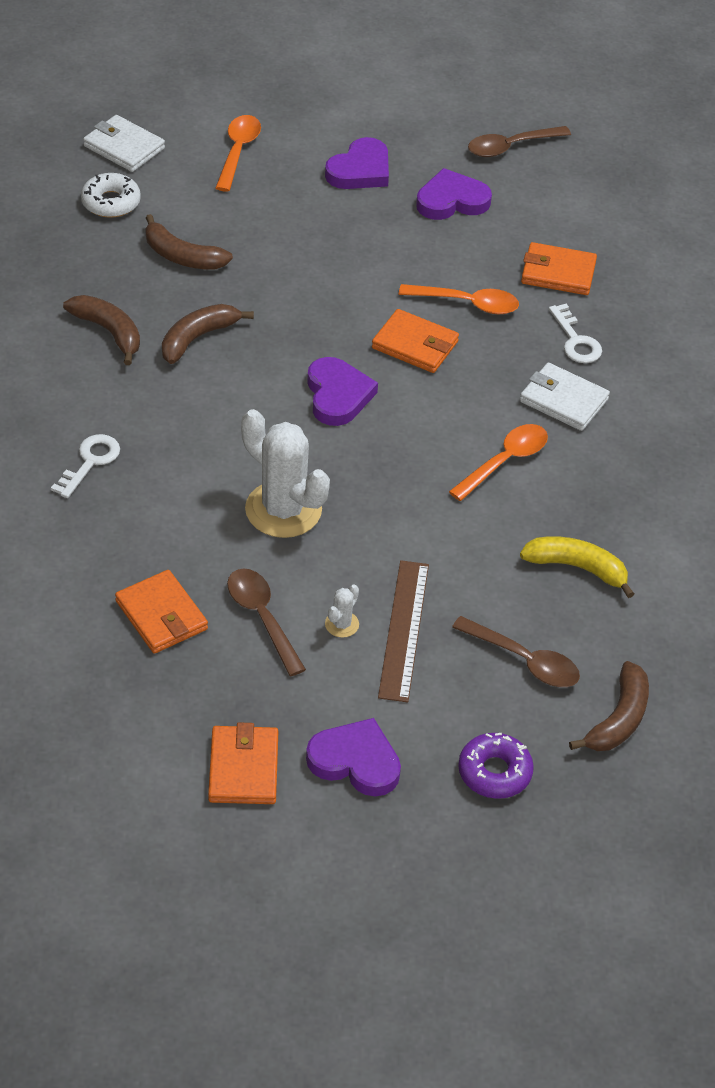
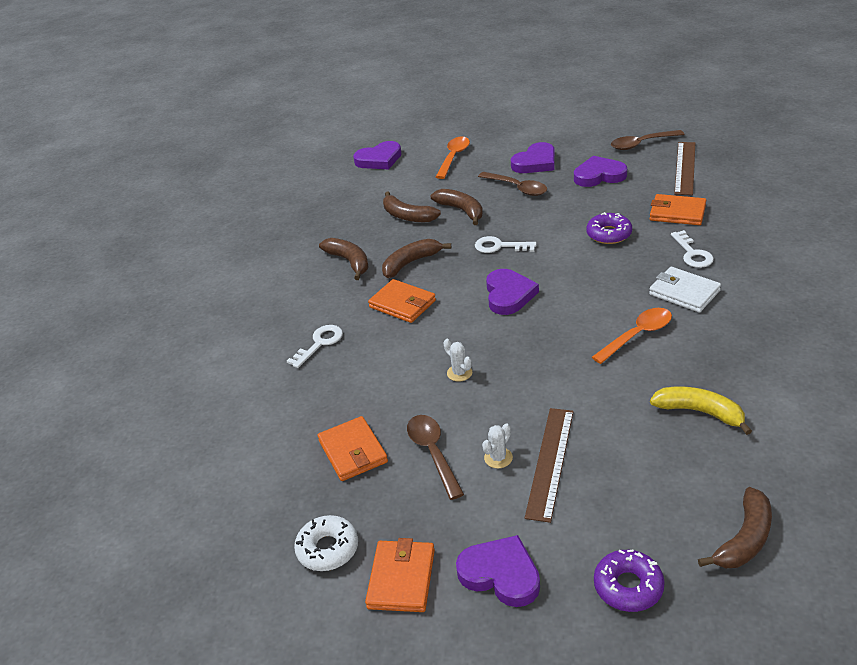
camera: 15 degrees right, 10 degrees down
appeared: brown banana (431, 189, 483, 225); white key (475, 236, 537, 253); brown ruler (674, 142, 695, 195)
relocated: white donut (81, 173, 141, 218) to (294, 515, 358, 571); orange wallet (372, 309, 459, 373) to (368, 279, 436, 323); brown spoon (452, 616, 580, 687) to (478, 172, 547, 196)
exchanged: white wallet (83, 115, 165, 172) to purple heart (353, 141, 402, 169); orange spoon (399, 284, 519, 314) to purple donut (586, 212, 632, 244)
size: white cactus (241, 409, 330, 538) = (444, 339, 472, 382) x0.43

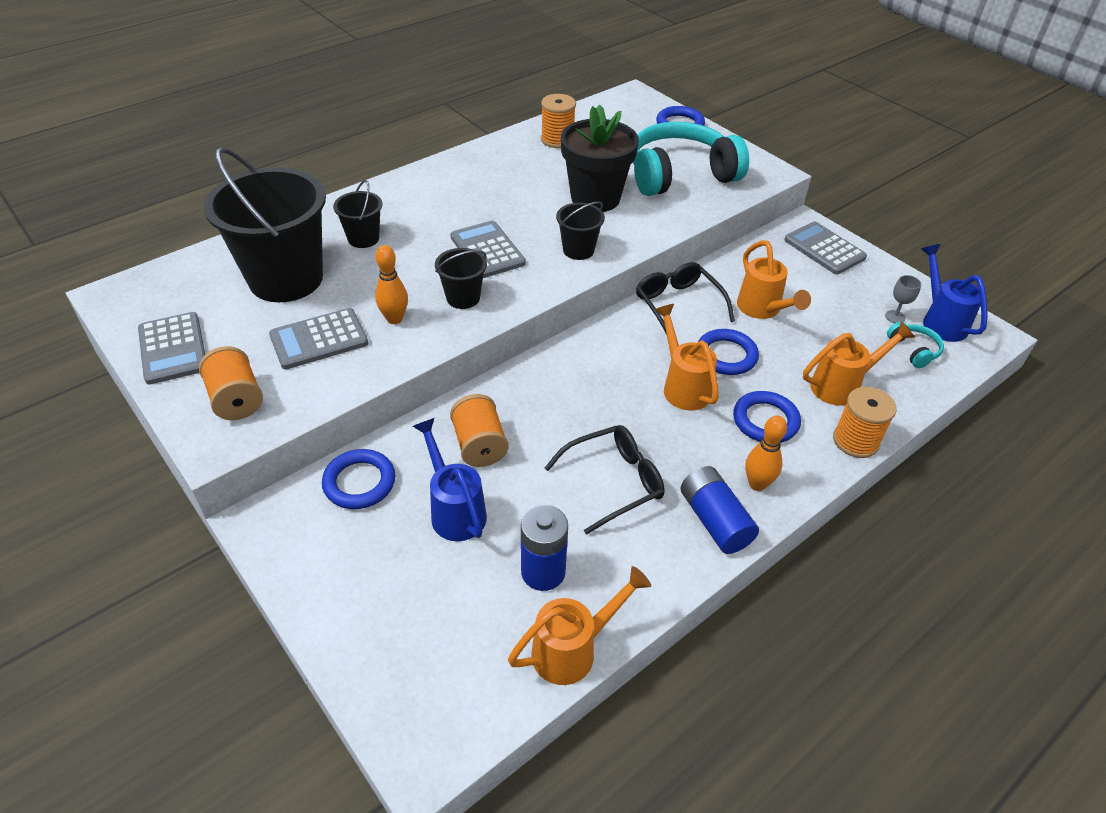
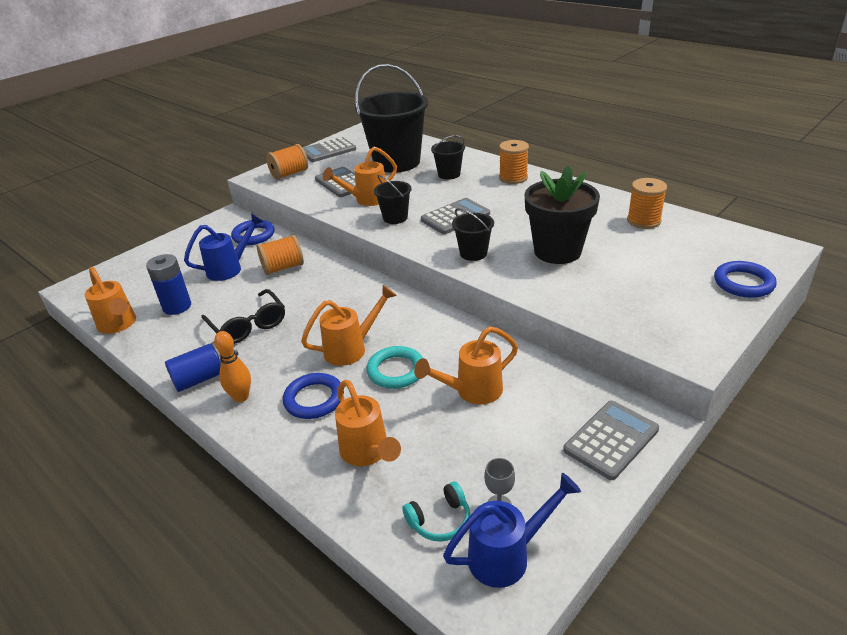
camera: 85 degrees right, 10 degrees down
missing: turquoise headphones (633, 122, 749, 196); black glasses (636, 262, 735, 335)
relocated: orange spool (833, 387, 897, 458) to (499, 140, 529, 184)
exchanged: orange bowling pin (375, 245, 408, 324) to orange watering can (322, 147, 397, 206)
colour: blue ring (698, 329, 759, 375) to turquoise ring (366, 346, 423, 389)

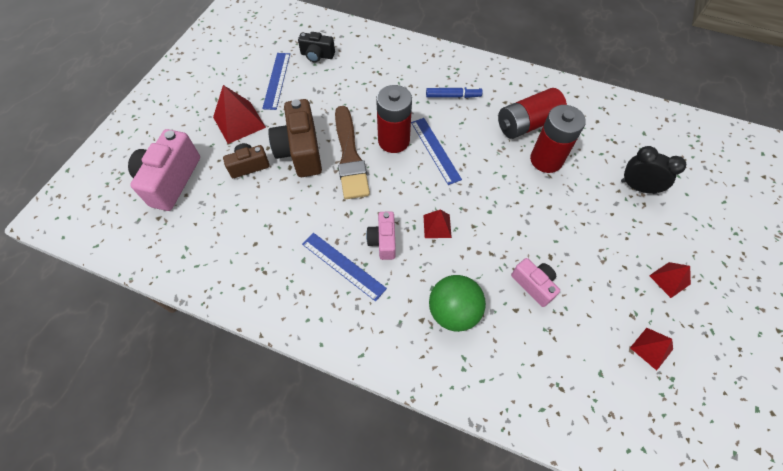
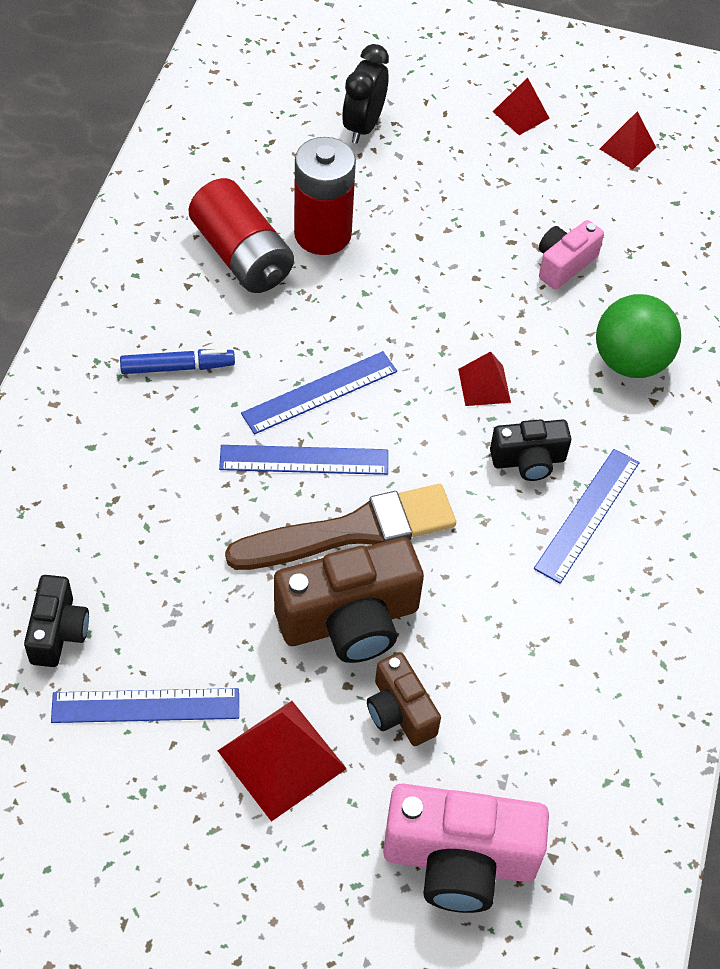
camera: 100 degrees left, 5 degrees down
exchanged: red battery (376, 85, 412, 153) to blue ruler (219, 445, 388, 475)
colour: pink camera (366, 211, 396, 260) to black camera (490, 419, 572, 481)
spun: blue marker (426, 87, 483, 98) = (120, 349, 235, 374) 90 degrees clockwise

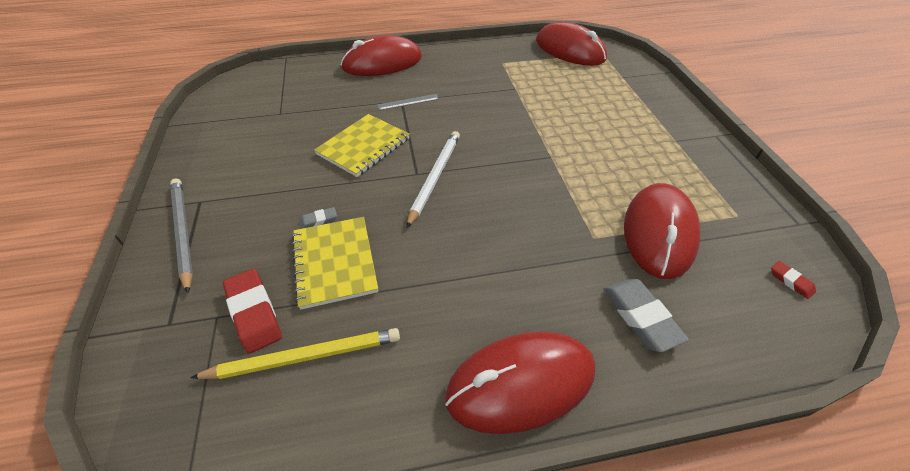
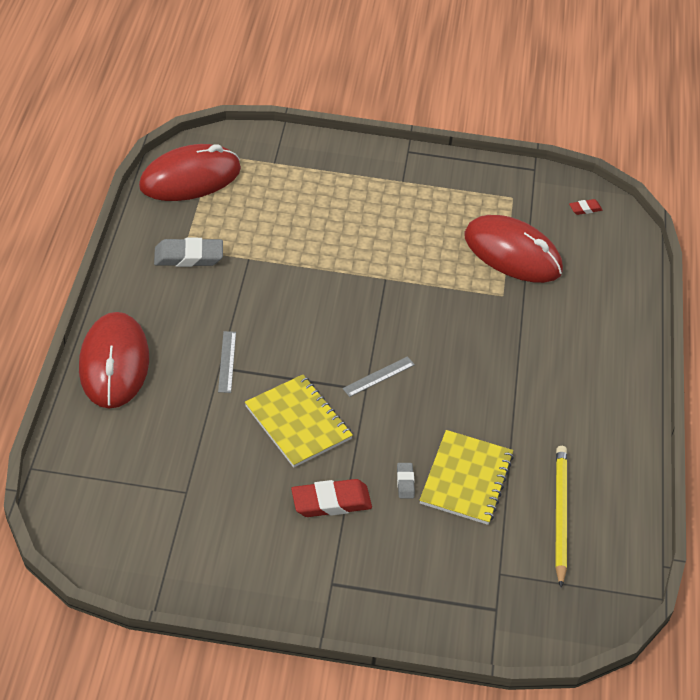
camera: 75 degrees left, 0 degrees up
missing: grey pencil (170, 178, 193, 294); red mouse (445, 331, 595, 434)
relocated: red eraser (223, 269, 282, 354) to (291, 479, 372, 517); grey eraser (604, 279, 689, 352) to (154, 238, 223, 267)
exchanged: white pencil (407, 131, 460, 228) to grey ruler (342, 356, 415, 397)
spun: yellow notebook (292, 217, 378, 310) = (420, 430, 514, 525) 75 degrees counterclockwise

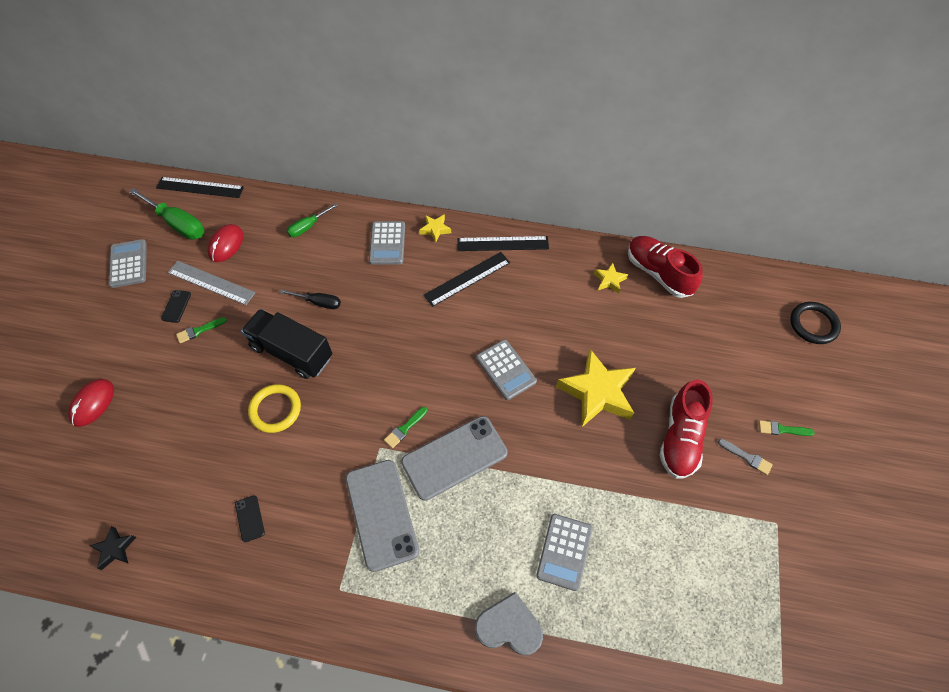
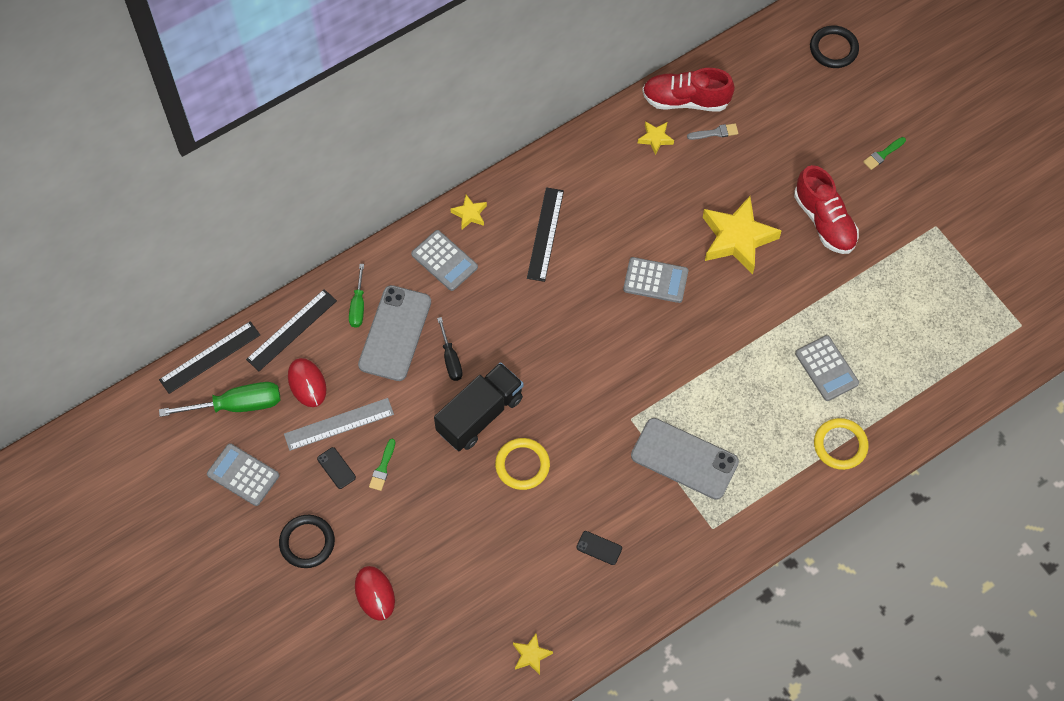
camera: 45 degrees left, 5 degrees up
missing: green brush (384, 407, 427, 448)
appeared: black ring (279, 515, 335, 568)
relocated: grey phone (401, 416, 508, 501) to (358, 285, 431, 381); black ruler (457, 236, 549, 251) to (246, 289, 337, 371); grey brush (718, 439, 773, 475) to (687, 123, 738, 140)
exchanged: grey heart (475, 592, 543, 655) to yellow ring (814, 418, 869, 470)
colour: black star (90, 526, 137, 570) to yellow star (513, 634, 553, 675)
spun: black truck (241, 309, 332, 379) = (434, 362, 523, 451) 150 degrees clockwise; black screwdriver (280, 289, 341, 309) = (437, 317, 463, 381) 105 degrees clockwise

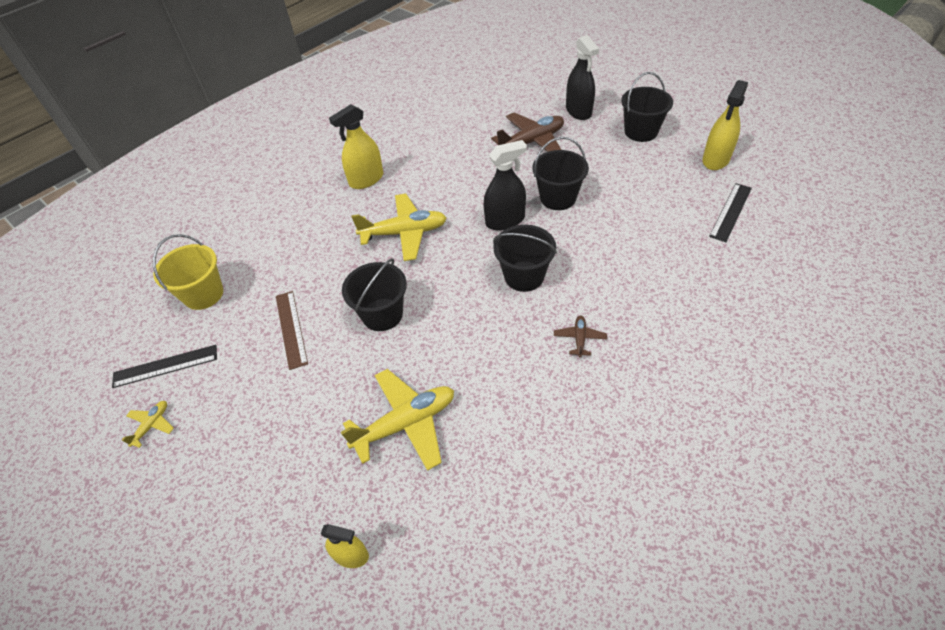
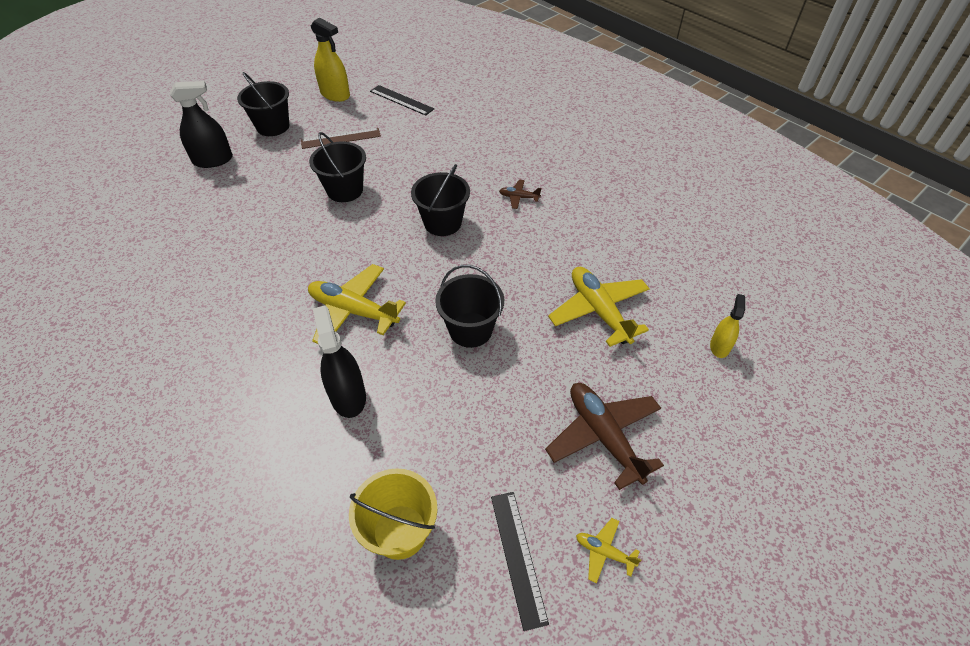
camera: 90 degrees left, 0 degrees up
missing: yellow spray bottle (329, 104, 383, 189)
relocated: brown ruler (276, 291, 308, 370) to (301, 128, 381, 149); black spray bottle (484, 140, 527, 231) to (313, 305, 366, 418); brown plane (491, 112, 564, 152) to (545, 383, 664, 490)
spun: yellow plane (351, 194, 447, 261) = (308, 264, 406, 344) 60 degrees counterclockwise

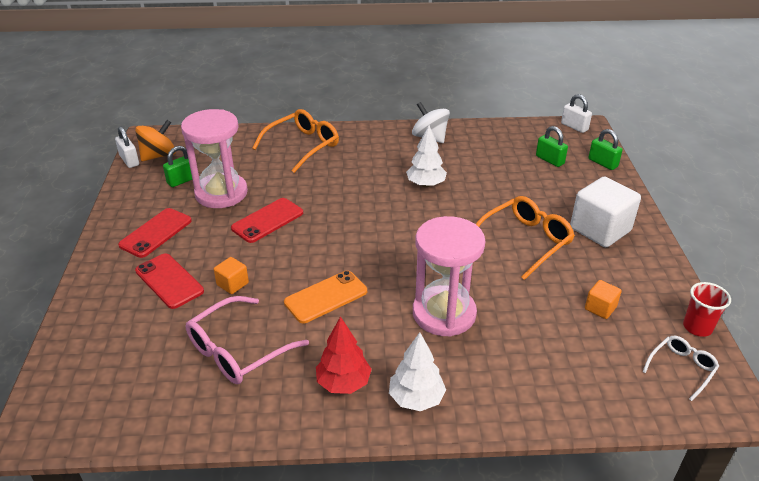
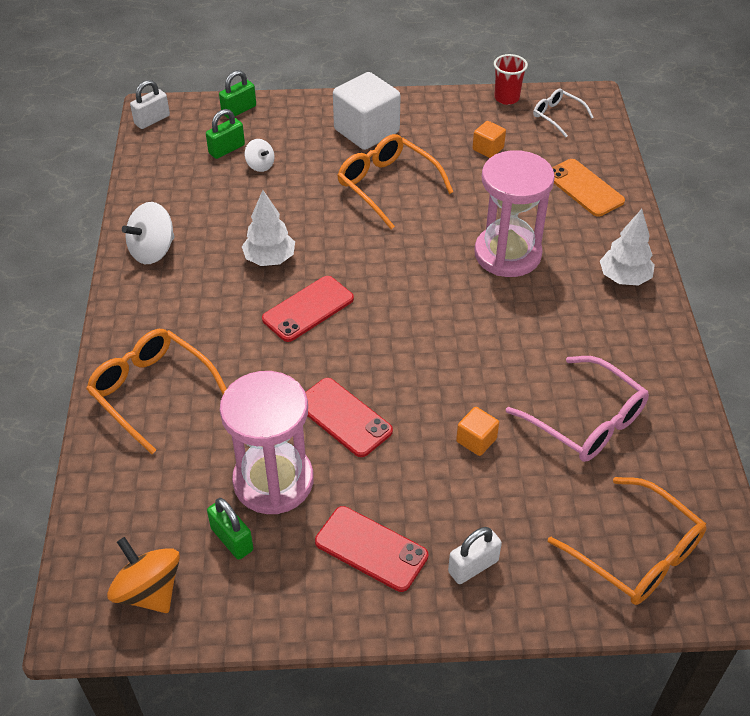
camera: 90 degrees left, 10 degrees up
missing: red tree (316, 316, 372, 394)
appeared: white spinning top (245, 139, 274, 172); orange glasses (548, 477, 707, 605)
relocated: white padlock (115, 126, 139, 168) to (448, 527, 502, 584); red phone (135, 253, 204, 309) to (262, 276, 354, 342); orange phone (284, 271, 367, 323) to (552, 159, 625, 217)

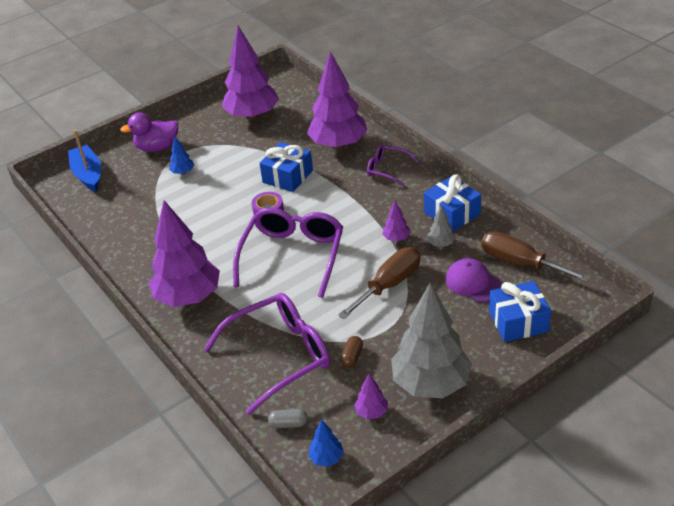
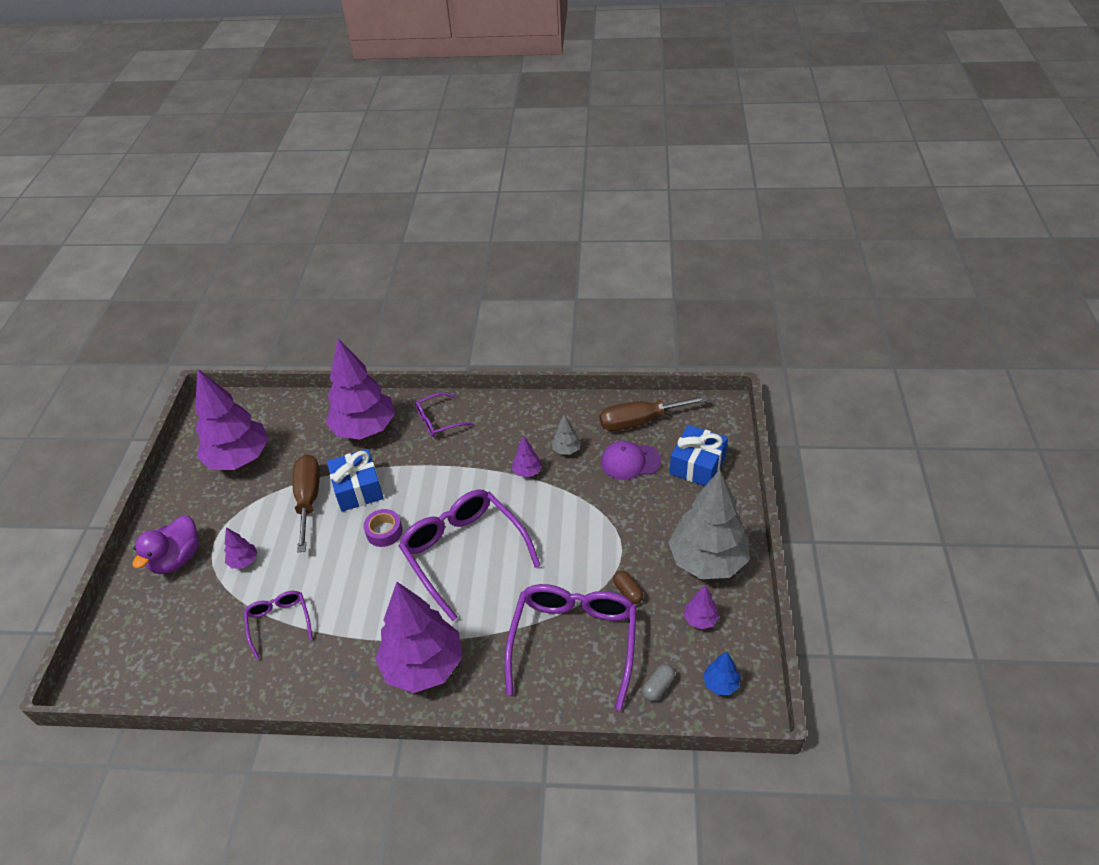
camera: 50 degrees left, 5 degrees up
missing: blue boat (68, 130, 101, 192); blue gift (424, 174, 481, 231)
appeared: purple glasses (244, 591, 313, 659)
relocated: brown screwdriver (338, 247, 420, 319) to (293, 454, 320, 552)
colour: blue tree (169, 136, 194, 175) to purple tree (224, 528, 257, 569)

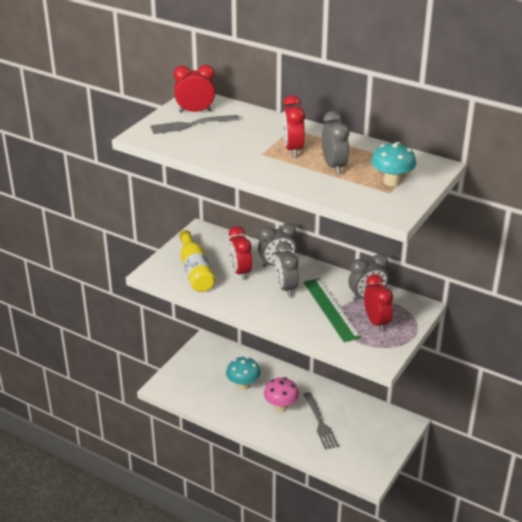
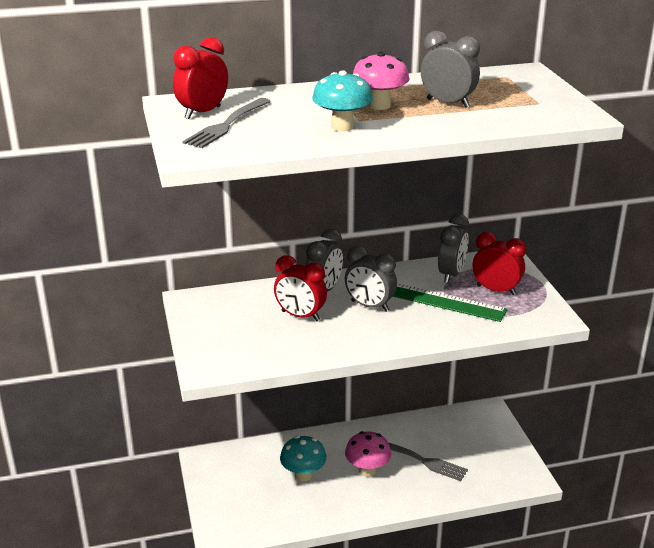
camera: 45 degrees left, 5 degrees down
missing: yellow bottle (179, 230, 215, 292)
relocated: turquoise mushroom (371, 142, 416, 186) to (312, 70, 373, 131)
exchanged: red clock (282, 95, 305, 157) to pink mushroom (353, 52, 410, 110)

